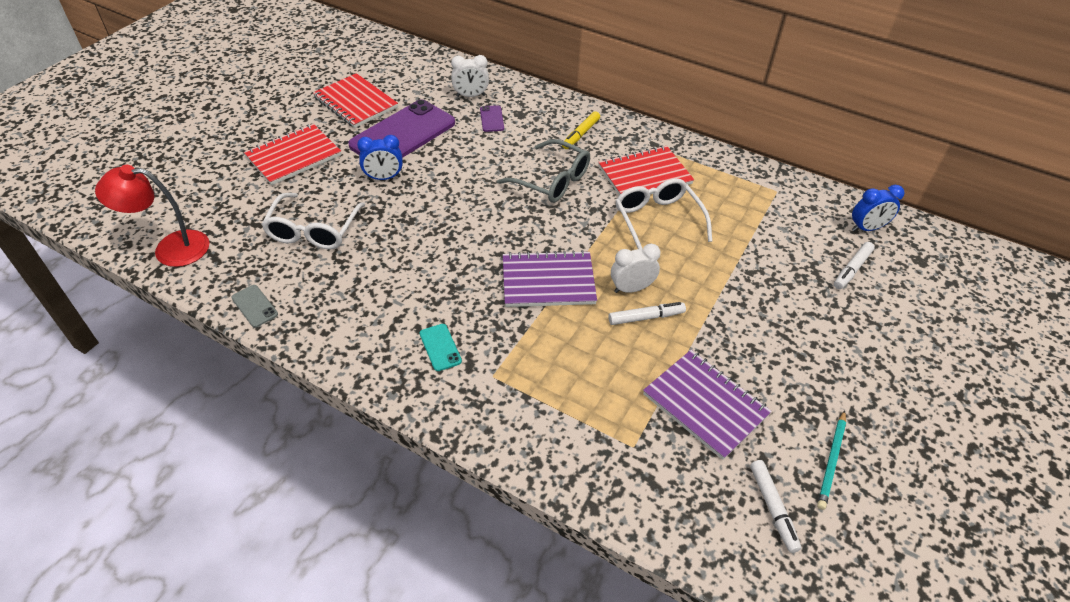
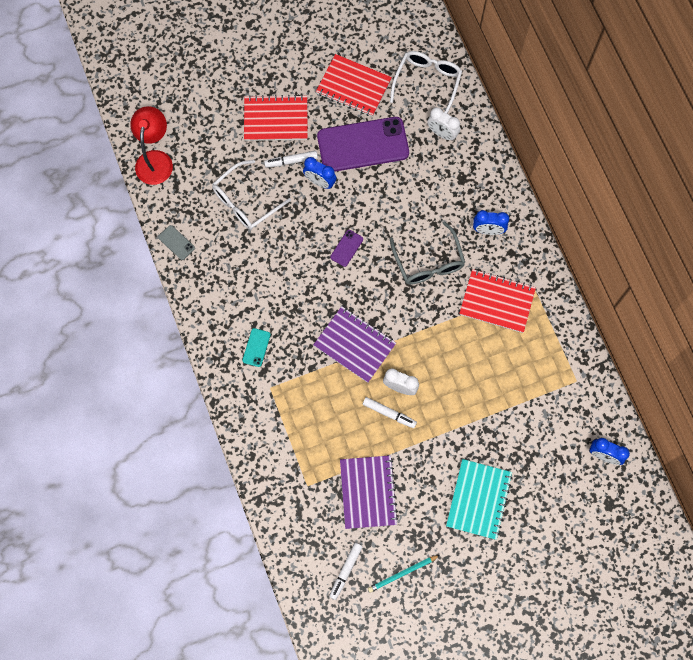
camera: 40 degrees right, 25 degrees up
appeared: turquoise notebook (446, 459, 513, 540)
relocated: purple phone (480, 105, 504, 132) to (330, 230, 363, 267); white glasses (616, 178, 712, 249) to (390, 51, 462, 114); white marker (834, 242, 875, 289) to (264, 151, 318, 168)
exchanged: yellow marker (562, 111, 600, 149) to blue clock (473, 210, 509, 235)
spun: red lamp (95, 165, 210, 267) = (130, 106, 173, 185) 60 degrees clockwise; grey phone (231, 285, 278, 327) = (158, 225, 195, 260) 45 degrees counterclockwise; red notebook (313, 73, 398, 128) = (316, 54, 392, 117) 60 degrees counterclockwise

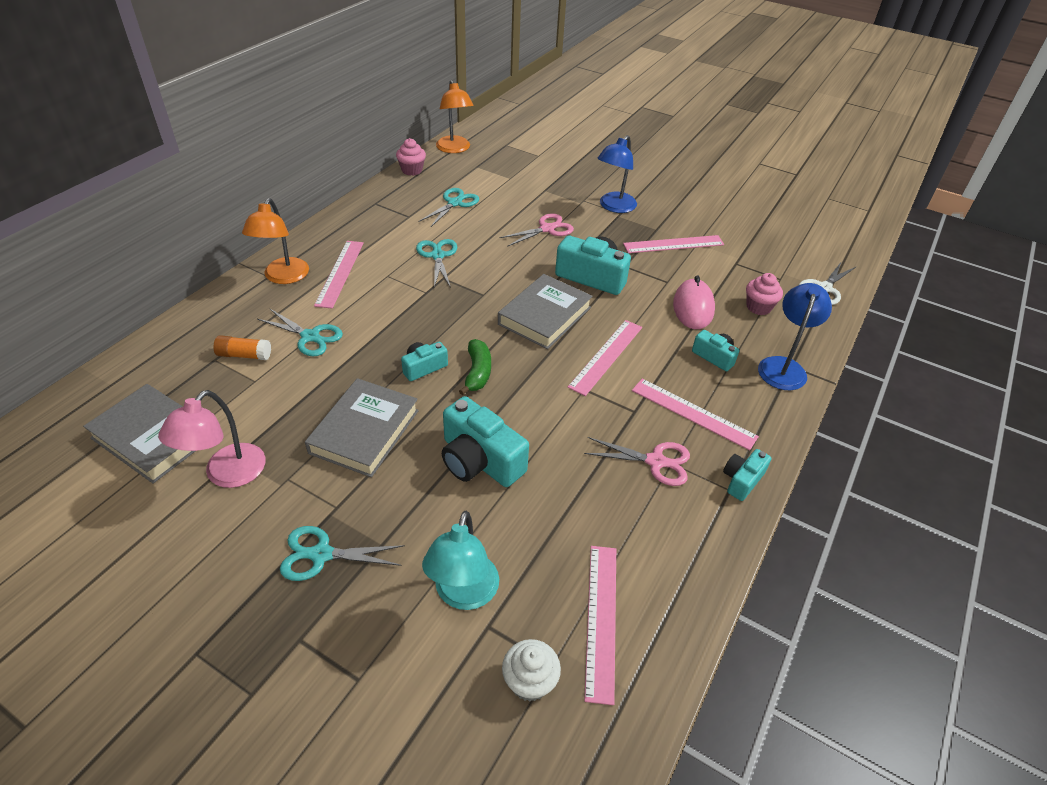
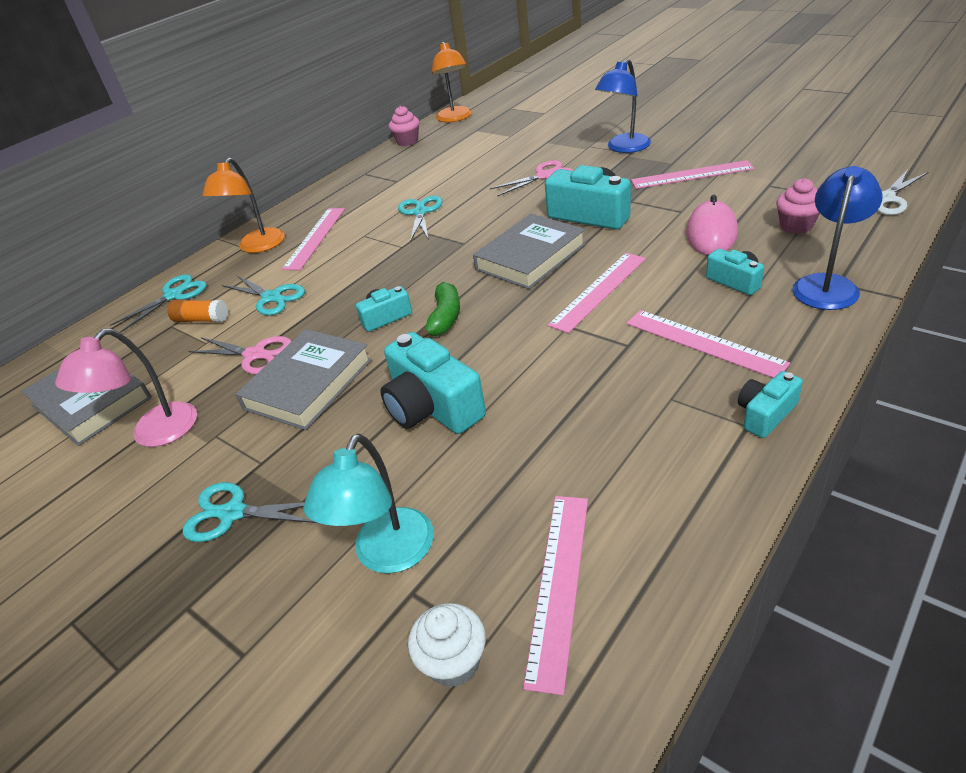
camera: 15 degrees right, 5 degrees down
relocated: turquoise scissors (419, 188, 479, 228) to (110, 275, 207, 332); pink scissors (584, 437, 690, 486) to (188, 336, 292, 375)

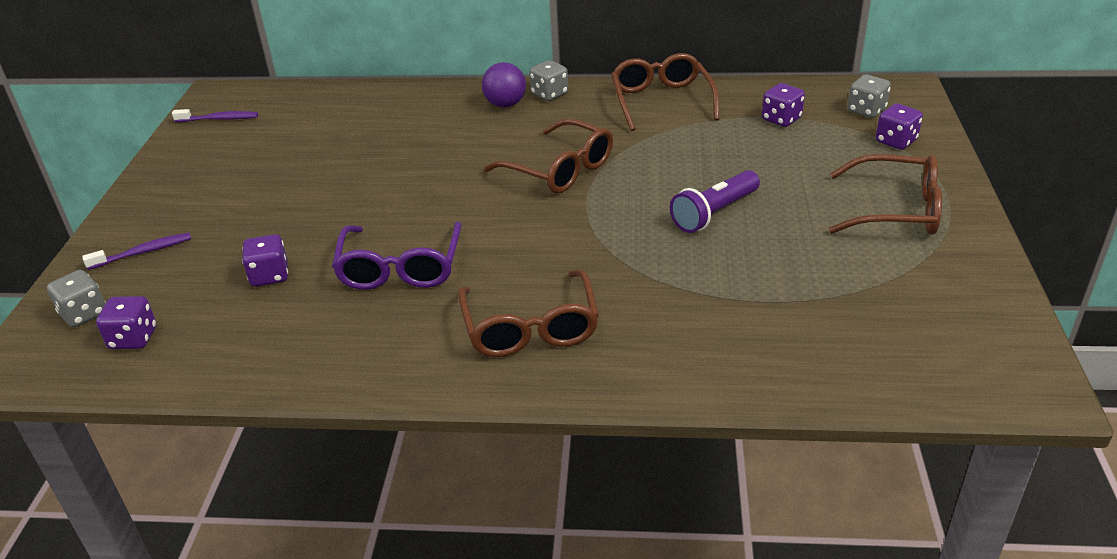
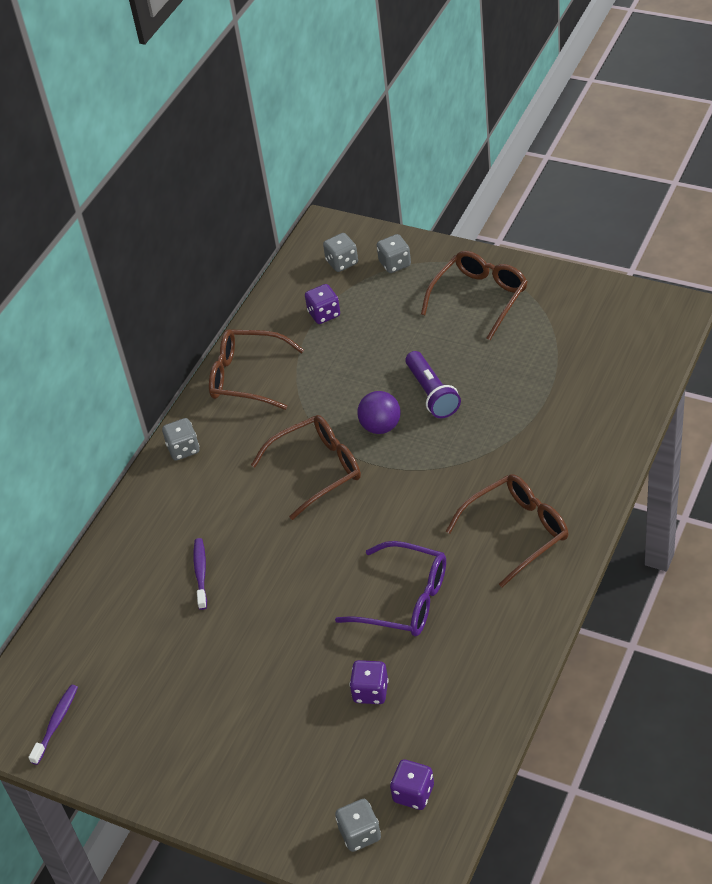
camera: 65 degrees left, 10 degrees up
relocated: purple toothbrush (82, 233, 191, 270) to (193, 538, 207, 610); purple ball (482, 62, 526, 108) to (357, 391, 401, 434)
colour: purple dice (876, 103, 923, 150) to grey dice (377, 234, 411, 273)
spun: brown glasses (458, 270, 599, 357) = (446, 474, 568, 588) 45 degrees counterclockwise

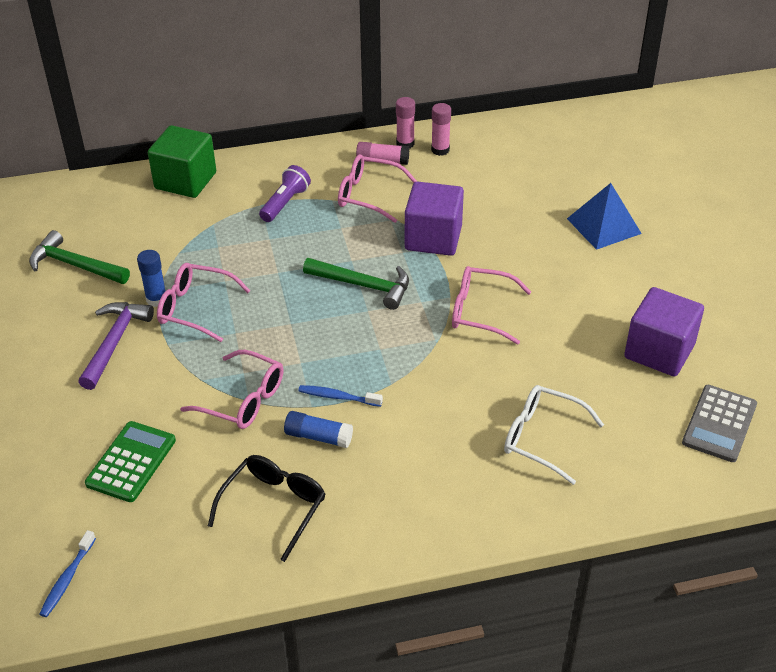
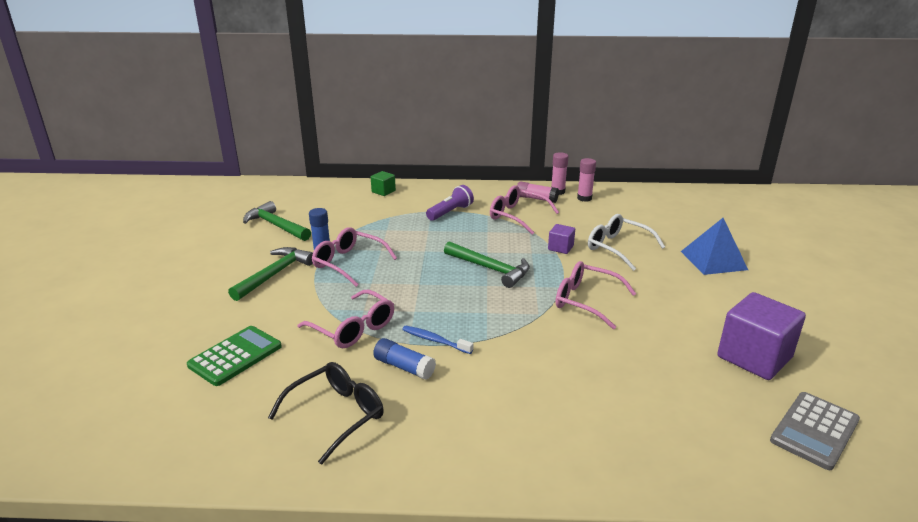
camera: 15 degrees right, 15 degrees down
missing: blue toothbrush (39, 530, 96, 617)
relocated: white glasses (504, 385, 604, 485) to (588, 214, 665, 271)
colour: purple hammer (78, 302, 154, 390) to green hammer (228, 247, 313, 301)
size: green cube (148, 125, 216, 198) = (371, 171, 396, 196) x0.49; purple cube (405, 181, 464, 256) = (548, 224, 575, 254) x0.49

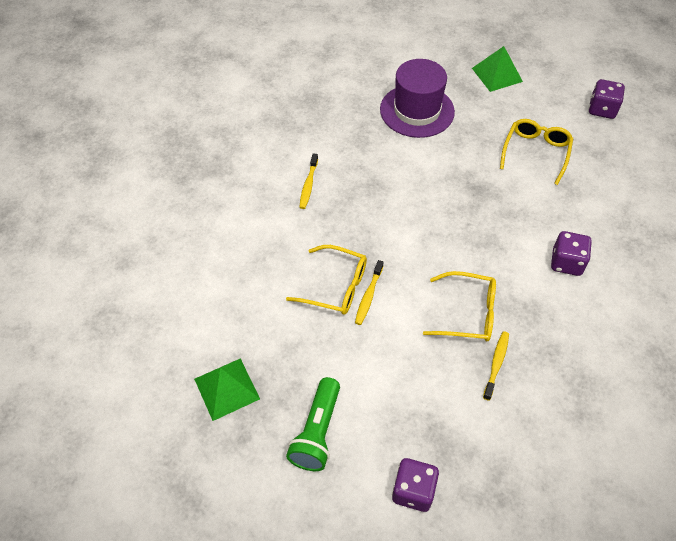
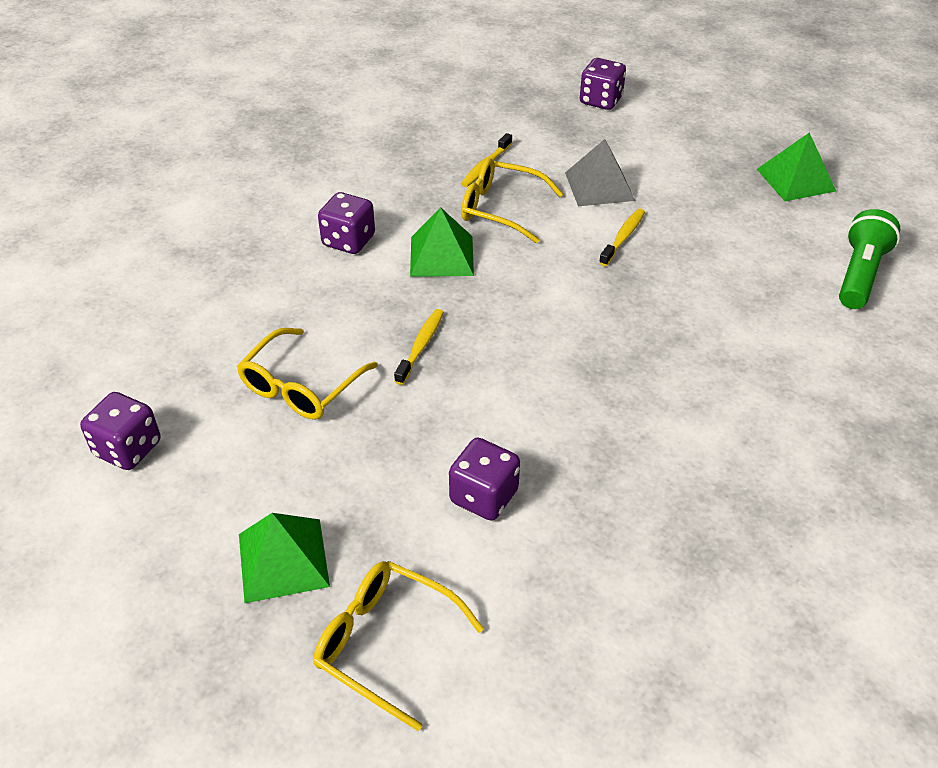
camera: 170 degrees left, 10 degrees down
appeared: green pyramid (410, 207, 474, 277); grey pyramid (565, 139, 635, 206)
relocated: yellow glasses (286, 245, 367, 315) to (313, 561, 484, 731); green flashlight (286, 377, 340, 471) to (839, 209, 900, 309); yellow toothbrush (299, 153, 318, 209) to (394, 309, 444, 385)
exchanged: purple hat (380, 59, 455, 138) to purple dice (449, 438, 520, 521)

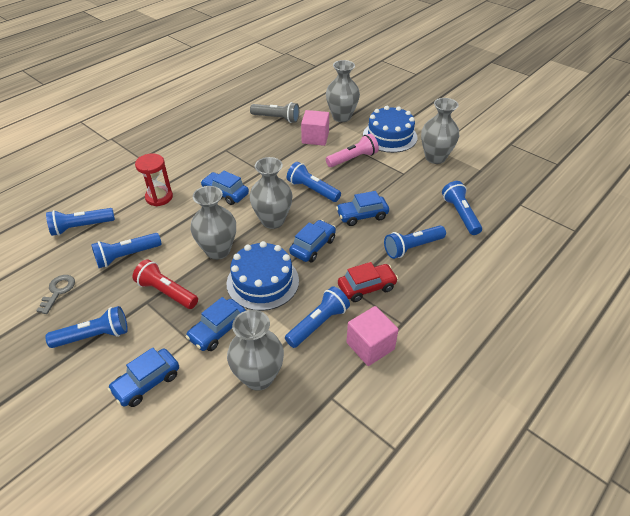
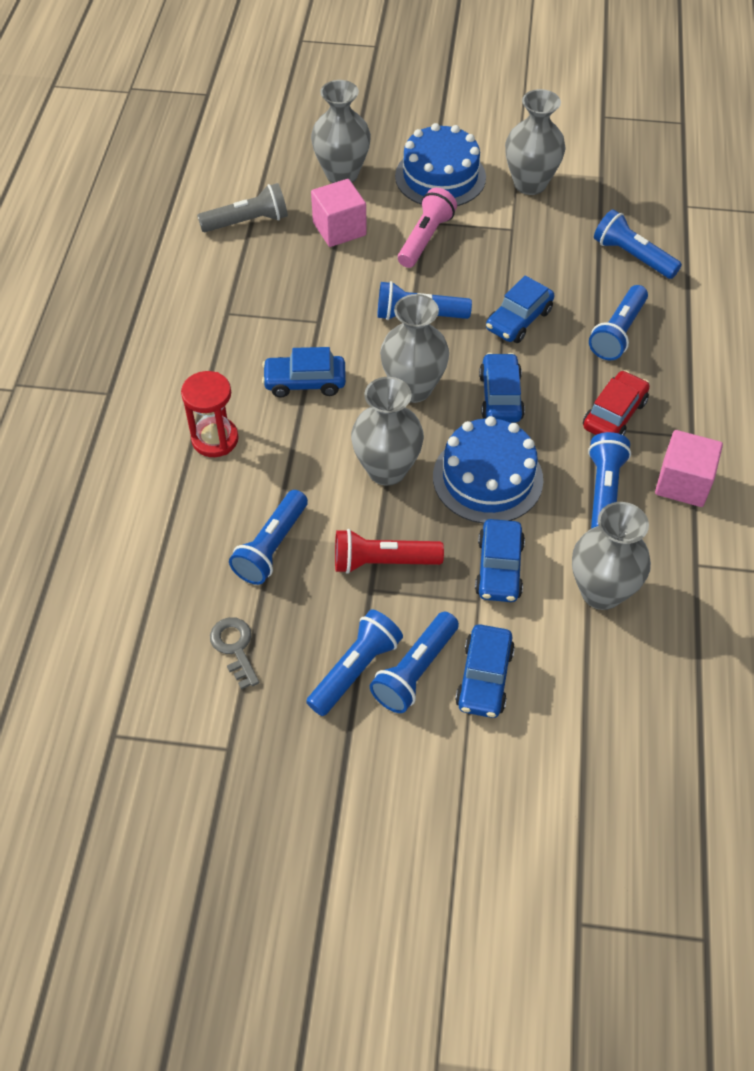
camera: 35 degrees left, 10 degrees up
relocated: blue flashlight (46, 208, 115, 236) to (370, 612, 459, 713)

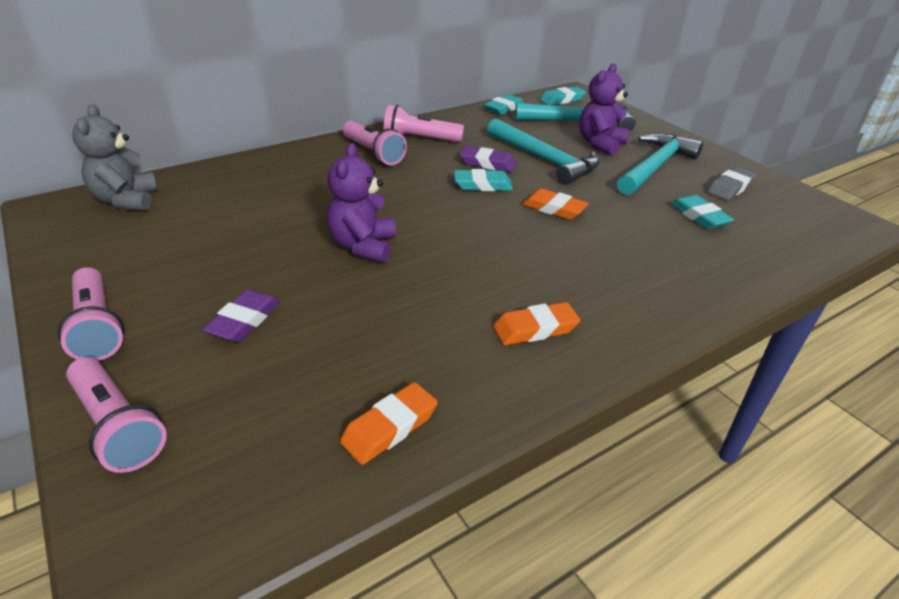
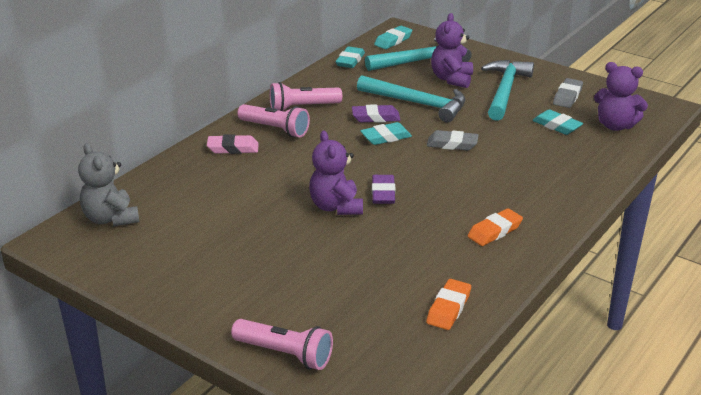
camera: 20 degrees left, 5 degrees down
missing: pink flashlight (58, 267, 124, 361)
appeared: pink eraser (207, 134, 259, 154); purple teddy bear (594, 62, 648, 131)
relocated: purple eraser (202, 289, 280, 342) to (372, 175, 396, 204)
colour: orange eraser (522, 188, 589, 220) to grey eraser (427, 130, 478, 150)

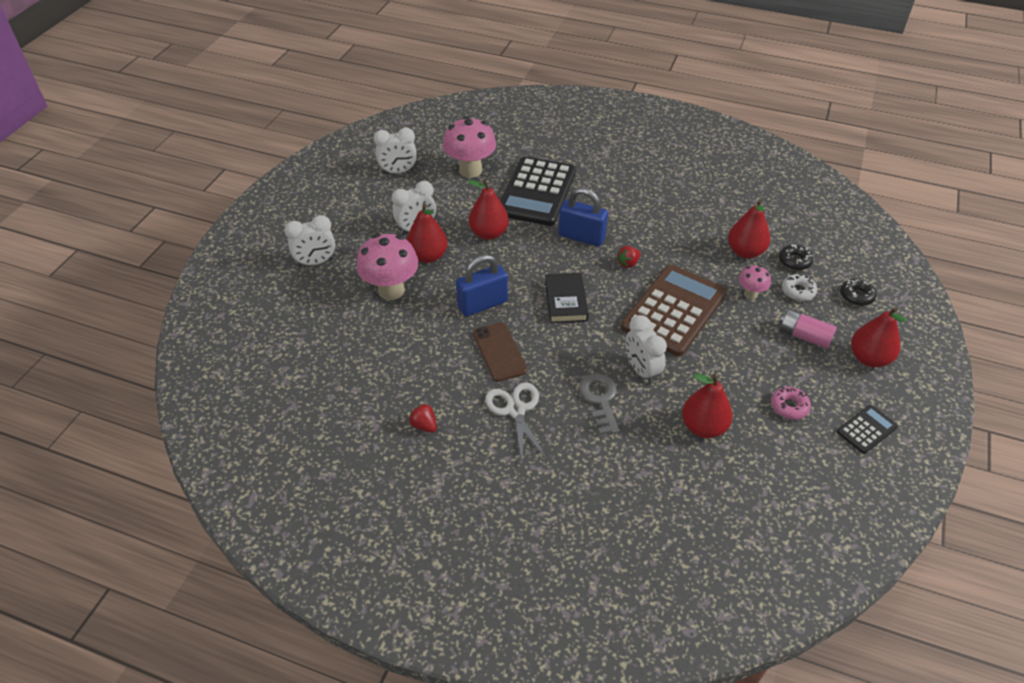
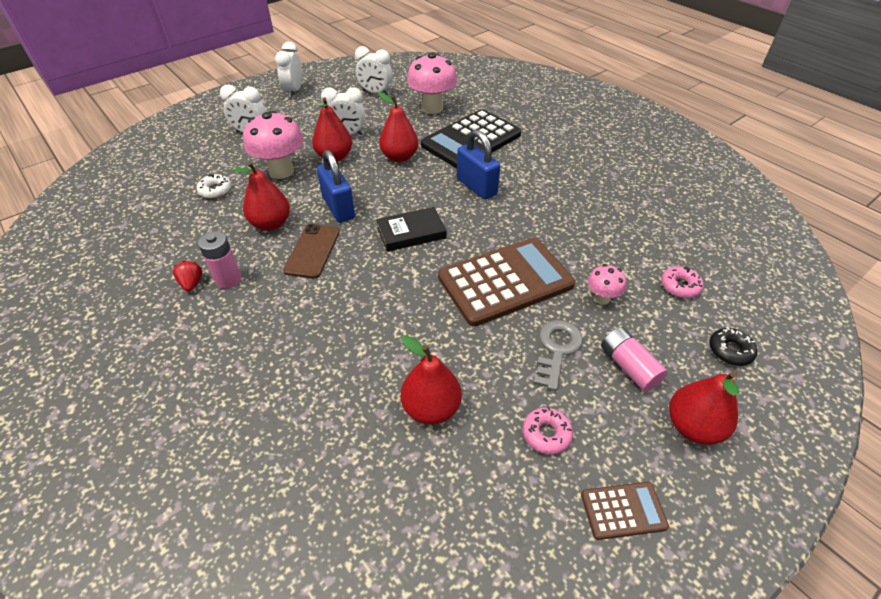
camera: 30 degrees right, 0 degrees up
missing: white scissors (485, 382, 547, 462); red strawberry (616, 246, 641, 268)
appeared: pink battery (198, 231, 242, 288)
relocated: grey key (579, 374, 620, 435) to (534, 320, 583, 391); white clock (625, 315, 667, 384) to (275, 42, 302, 97); red pear (728, 199, 770, 258) to (232, 162, 290, 231); white donut (782, 274, 817, 301) to (197, 174, 232, 199)
colour: black donut (779, 244, 813, 270) to pink donut (661, 266, 704, 298); black calculator (837, 405, 898, 454) to brown calculator (581, 482, 669, 540)
spun: blue padlock (456, 254, 508, 316) = (317, 150, 355, 223) 60 degrees clockwise; black book (545, 273, 589, 323) = (376, 207, 446, 252) 45 degrees clockwise

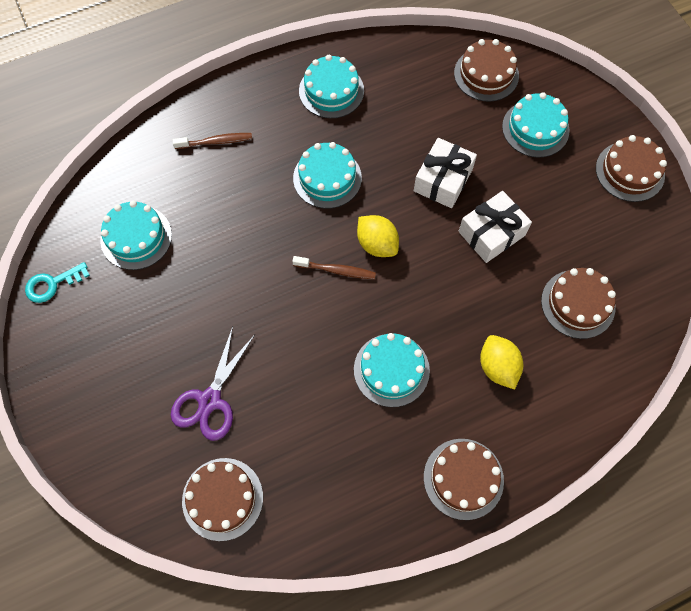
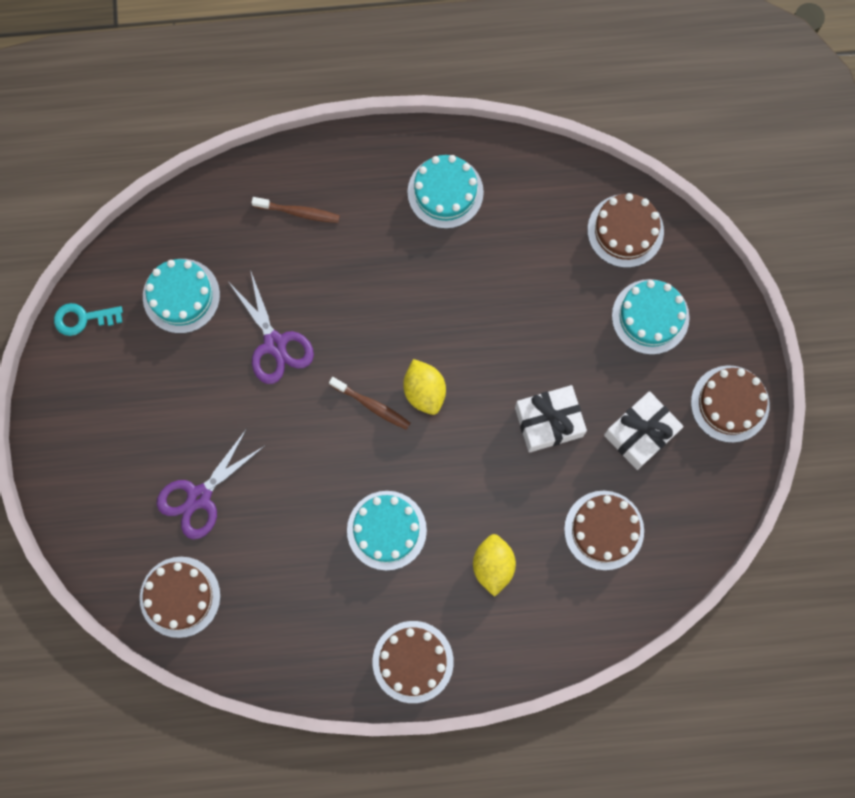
camera: 20 degrees right, 10 degrees up
missing: turquoise cake (293, 142, 362, 209)
appeared: purple scissors (229, 270, 314, 384)
relocated: white gift (414, 138, 477, 208) to (604, 391, 684, 470)

